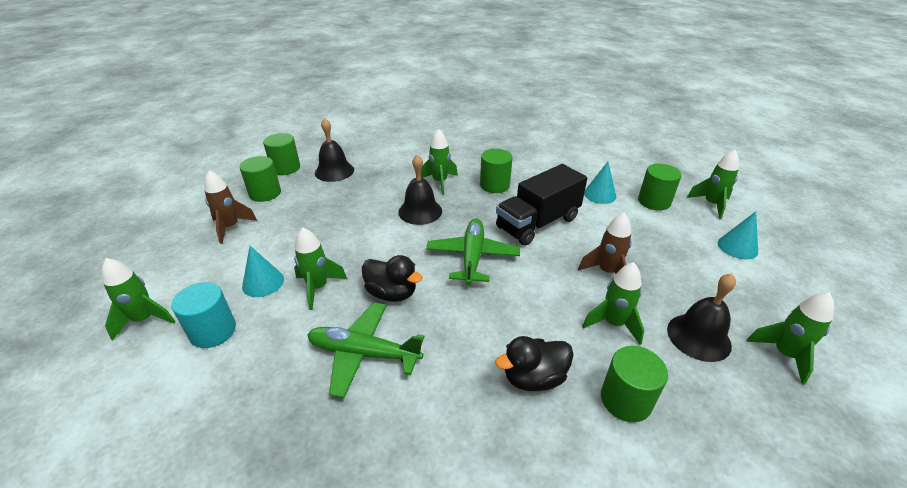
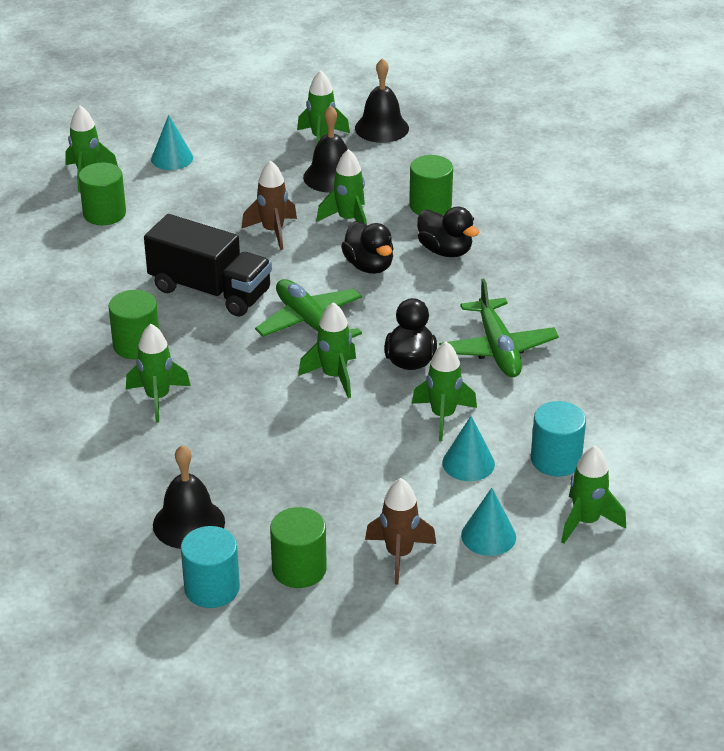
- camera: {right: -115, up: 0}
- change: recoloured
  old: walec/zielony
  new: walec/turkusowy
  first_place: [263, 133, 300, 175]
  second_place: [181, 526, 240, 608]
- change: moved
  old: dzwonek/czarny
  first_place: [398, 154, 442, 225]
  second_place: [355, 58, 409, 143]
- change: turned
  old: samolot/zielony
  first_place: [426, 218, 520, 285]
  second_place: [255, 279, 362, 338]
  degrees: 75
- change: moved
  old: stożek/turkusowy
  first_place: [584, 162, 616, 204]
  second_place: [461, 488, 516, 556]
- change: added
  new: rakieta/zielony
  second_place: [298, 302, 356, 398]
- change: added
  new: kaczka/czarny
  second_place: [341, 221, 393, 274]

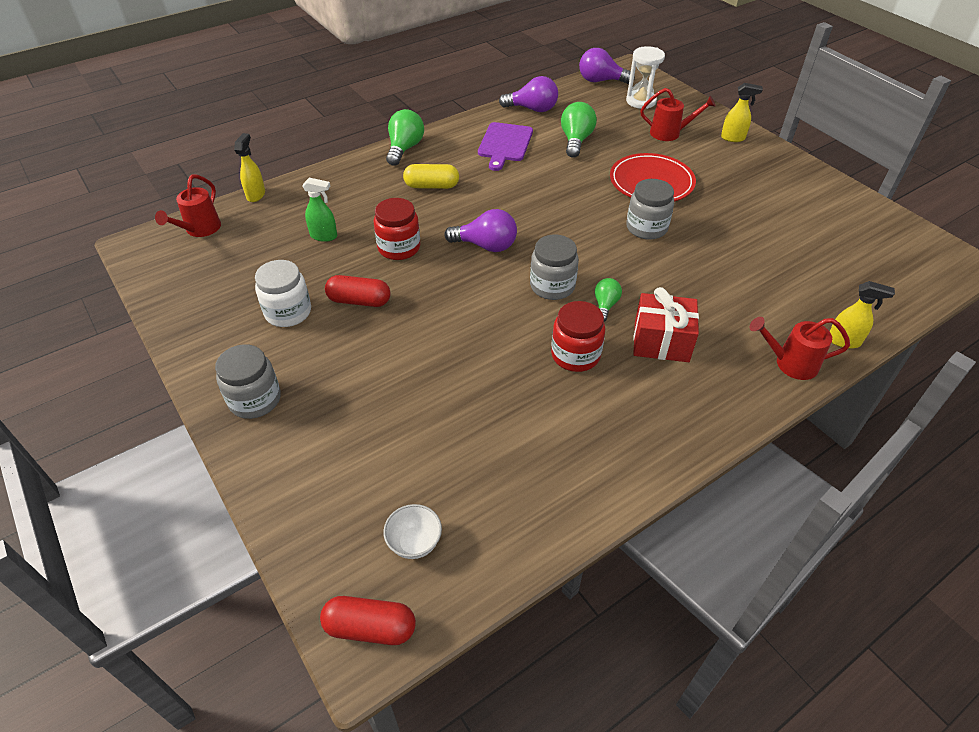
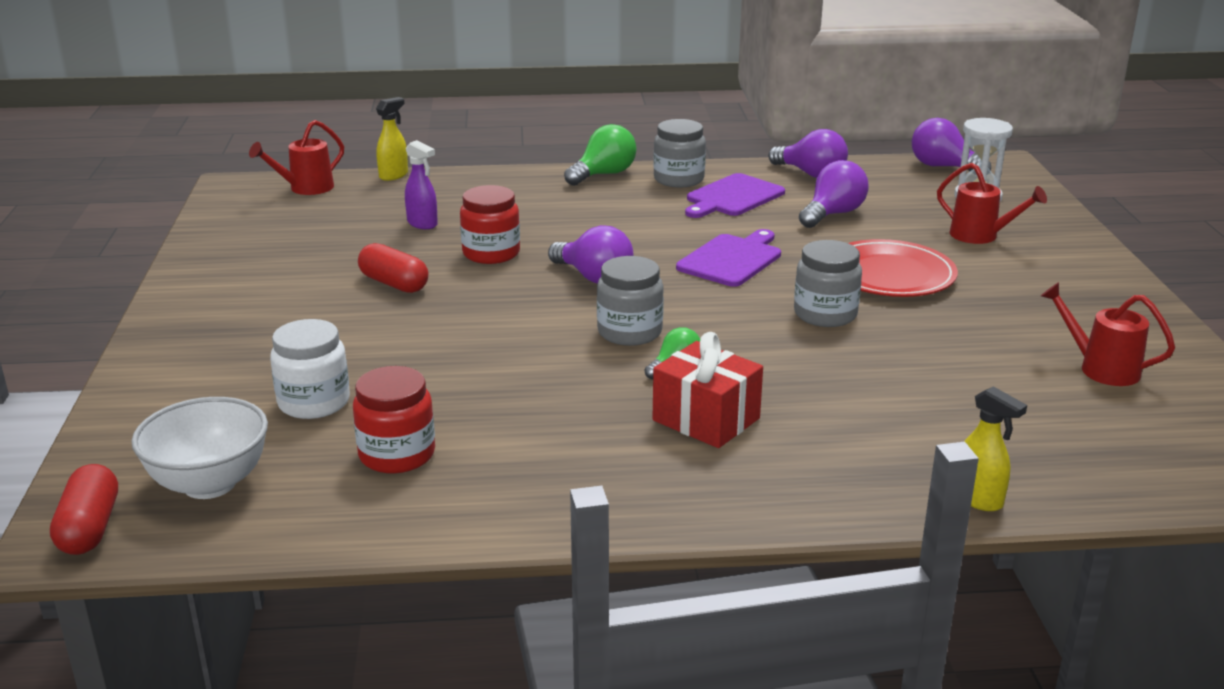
- camera: {right: 30, up: -20}
- change: moved
  old: słoik/szary
  first_place: [215, 344, 281, 419]
  second_place: [653, 119, 706, 187]
- change: moved
  old: słoik/biały
  first_place: [255, 260, 311, 327]
  second_place: [270, 319, 350, 419]
- change: recoloured
  old: spryskiwacz/zielony
  new: spryskiwacz/fioletowy
  first_place: [302, 177, 337, 242]
  second_place: [405, 140, 438, 229]
- change: turned
  old: kapsułka/czerwony
  first_place: [320, 596, 416, 645]
  second_place: [50, 464, 118, 555]
  degrees: 45
- change: resized
  old: miska/biały
  first_place: [383, 504, 442, 559]
  second_place: [131, 397, 268, 499]
  factor: 1.75
- change: removed
  old: kapsułka/żółty
  first_place: [403, 164, 459, 189]
- change: moved
  old: słoik/czerwony
  first_place: [551, 301, 605, 372]
  second_place: [353, 366, 435, 473]
- change: recoloured
  old: żarówka/zielony
  new: żarówka/fioletowy
  first_place: [561, 102, 597, 158]
  second_place: [799, 160, 869, 228]
- change: removed
  old: spryskiwacz/żółty
  first_place: [721, 83, 763, 142]
- change: moved
  old: konewka/czerwony
  first_place: [749, 317, 850, 380]
  second_place: [1041, 282, 1175, 386]
- change: added
  new: deska do krojenia/fioletowy
  second_place: [676, 229, 781, 287]

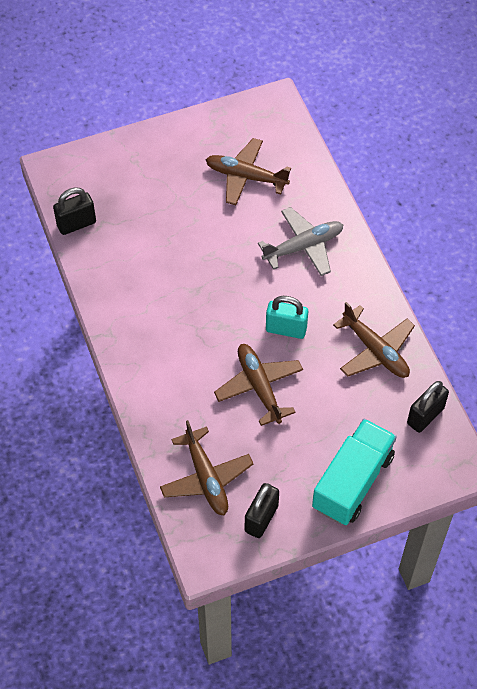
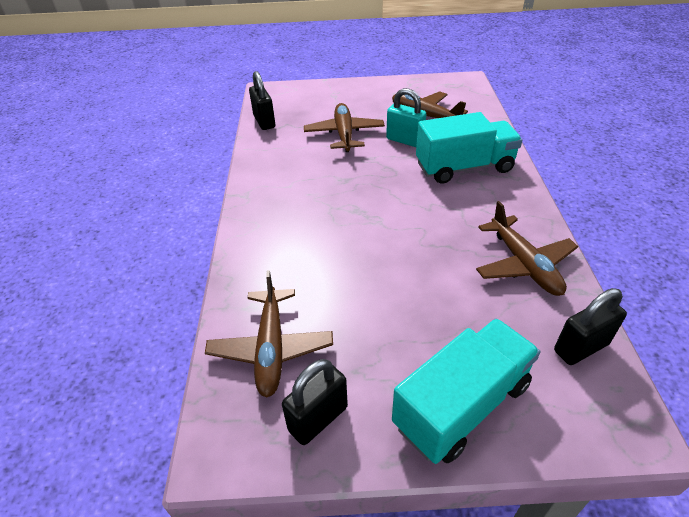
- camera: {right: 20, up: -15}
- change: turned
  old: kłódka/czarny
  first_place: [53, 187, 96, 235]
  second_place: [249, 71, 275, 130]
  degrees: 75
- change: moved
  old: samolot/brązowy
  first_place: [214, 344, 303, 426]
  second_place: [304, 103, 385, 152]
- change: replaced
  old: samolot/szary
  new: ciężarówka/turkusowy
  first_place: [258, 207, 343, 276]
  second_place: [416, 112, 522, 184]
- change: moved
  old: kłódka/turkusowy
  first_place: [266, 296, 308, 339]
  second_place: [386, 88, 426, 147]

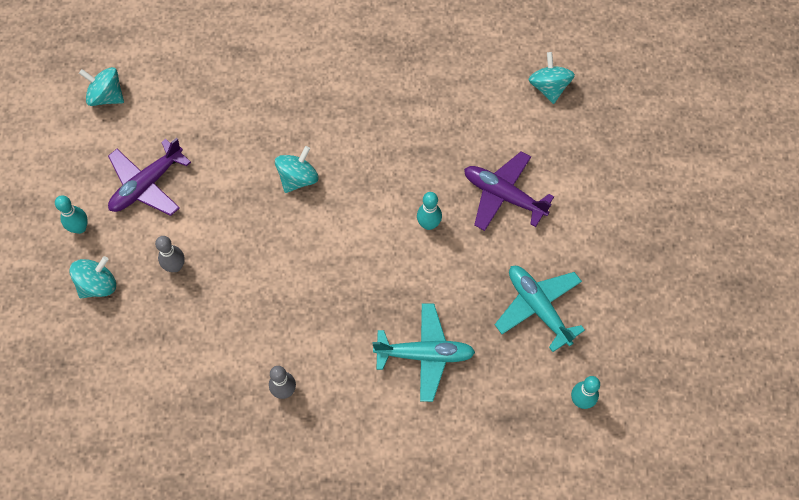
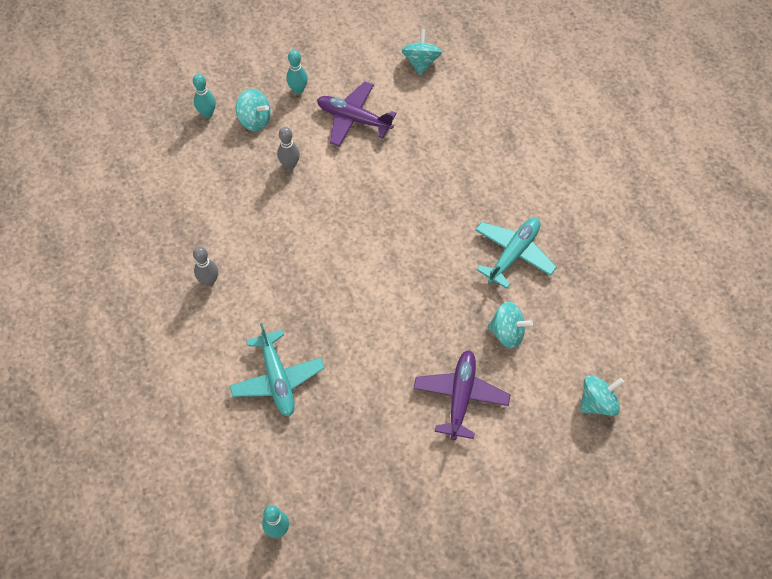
- camera: {right: 70, up: -5}
- change: moved
  old: bączek/turkusowy
  first_place: [275, 146, 319, 193]
  second_place: [488, 302, 533, 348]
- change: moved
  old: kręgiel/turkusowy
  first_place: [417, 192, 442, 230]
  second_place: [193, 74, 216, 118]
- change: moved
  old: samolot/turkusowy
  first_place: [495, 266, 585, 352]
  second_place: [475, 218, 557, 289]

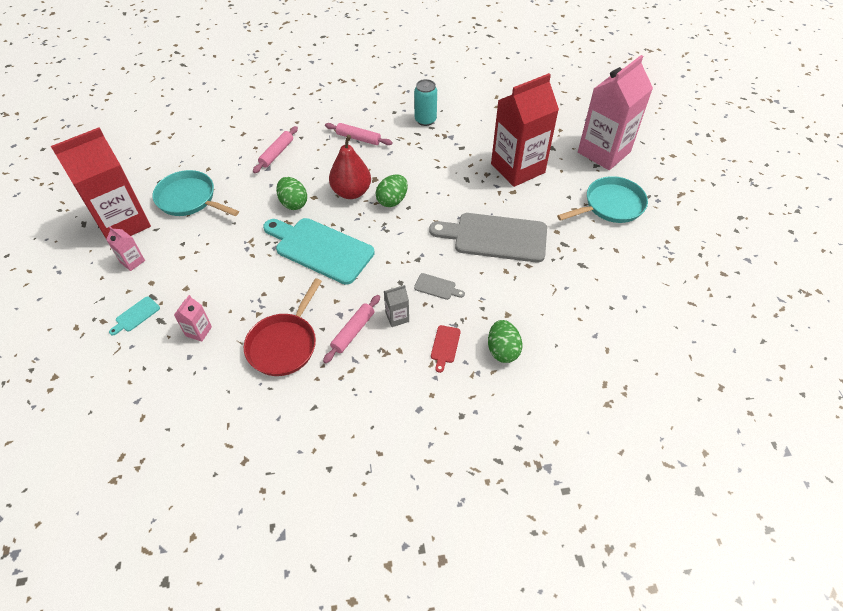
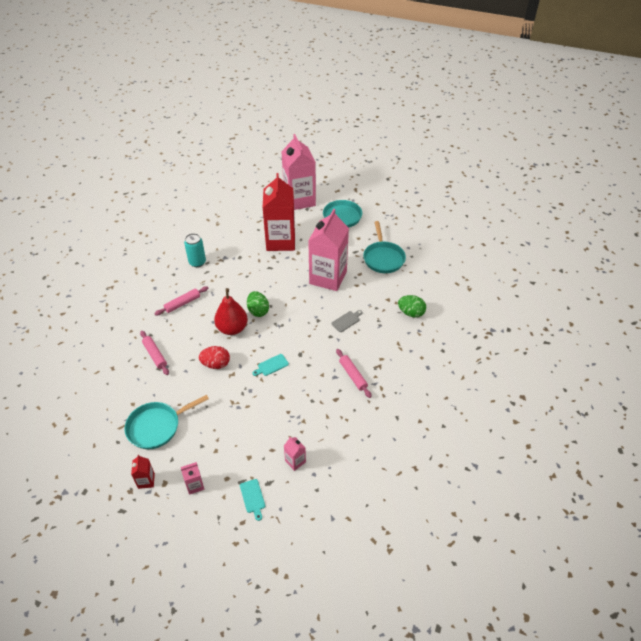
- camera: {right: -60, up: -5}
- change: resized
  old: karton mleka/czerwony
  first_place: [51, 128, 151, 239]
  second_place: [131, 455, 155, 489]
  factor: 0.4
- change: removed
  old: patelnia/czerwony
  first_place: [244, 278, 322, 376]
- change: resized
  old: deska do krojenia/turkusowy
  first_place: [263, 218, 375, 285]
  second_place: [252, 354, 289, 376]
  factor: 0.41
- change: recoloured
  old: jajko/zielony
  new: jajko/czerwony
  first_place: [276, 177, 307, 210]
  second_place: [199, 346, 230, 369]
- change: removed
  old: karton mleka/szary
  first_place: [384, 285, 409, 327]
- change: replaced
  old: deska do krojenia/szary
  new: karton mleka/różowy
  first_place: [429, 213, 547, 263]
  second_place: [308, 209, 349, 291]
- change: removed
  old: deska do krojenia/czerwony
  first_place: [431, 325, 461, 373]
- change: added
  new: patelnia/turkusowy
  second_place: [363, 221, 406, 273]

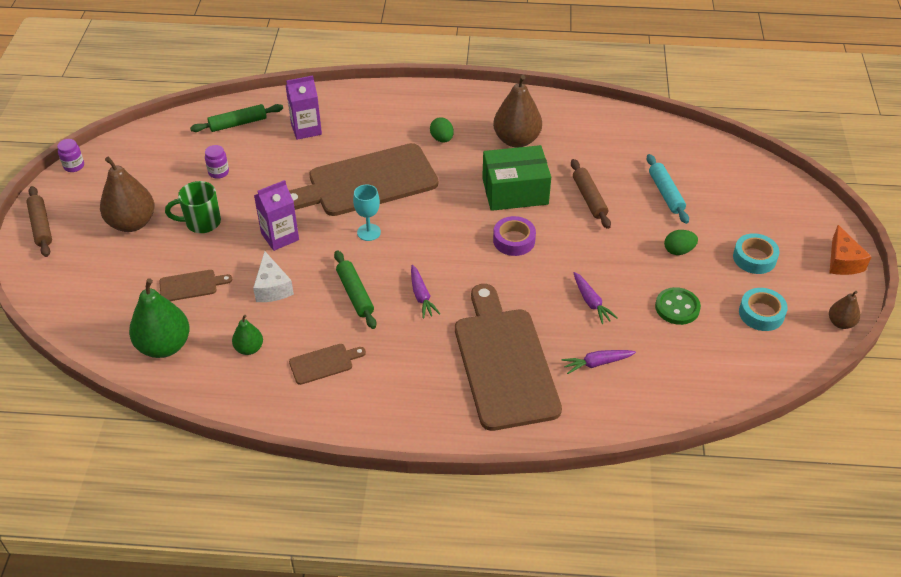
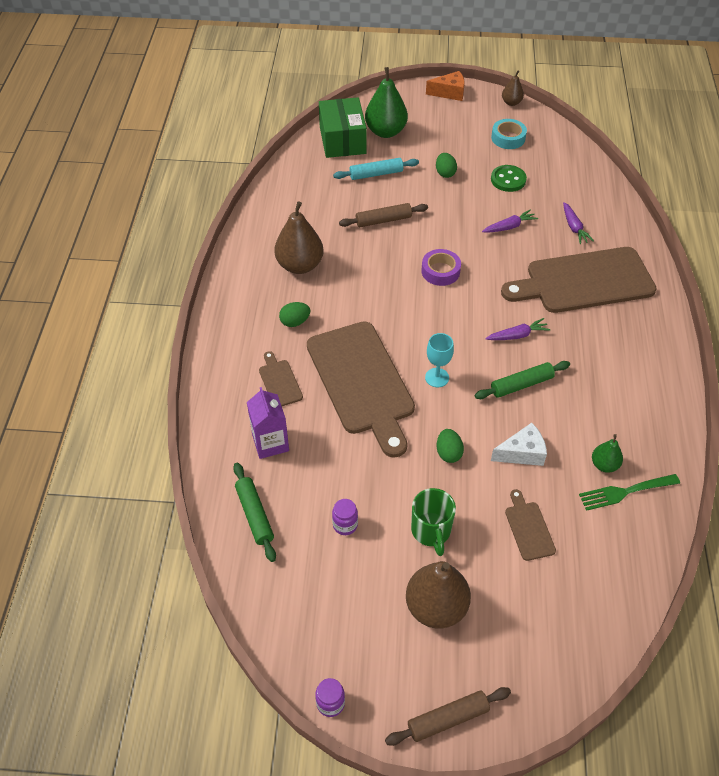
- camera: {right: -90, up: 5}
- change: moved
  old: gruszka/zielony
  first_place: [129, 278, 190, 358]
  second_place: [365, 67, 408, 138]
- change: replaced
  old: karton mleka/fioletowy
  new: jajko/zielony
  first_place: [254, 180, 299, 251]
  second_place: [437, 429, 464, 463]
- change: moved
  old: deska do krojenia/brązowy
  first_place: [289, 344, 366, 385]
  second_place: [259, 351, 303, 406]
- change: moved
  old: pudełko/zielony
  first_place: [482, 145, 551, 211]
  second_place: [319, 97, 367, 158]
- change: removed
  old: taśma klejąca/turkusowy
  first_place: [733, 233, 779, 274]
- change: added
  new: widelec/zielony
  second_place: [579, 474, 680, 511]

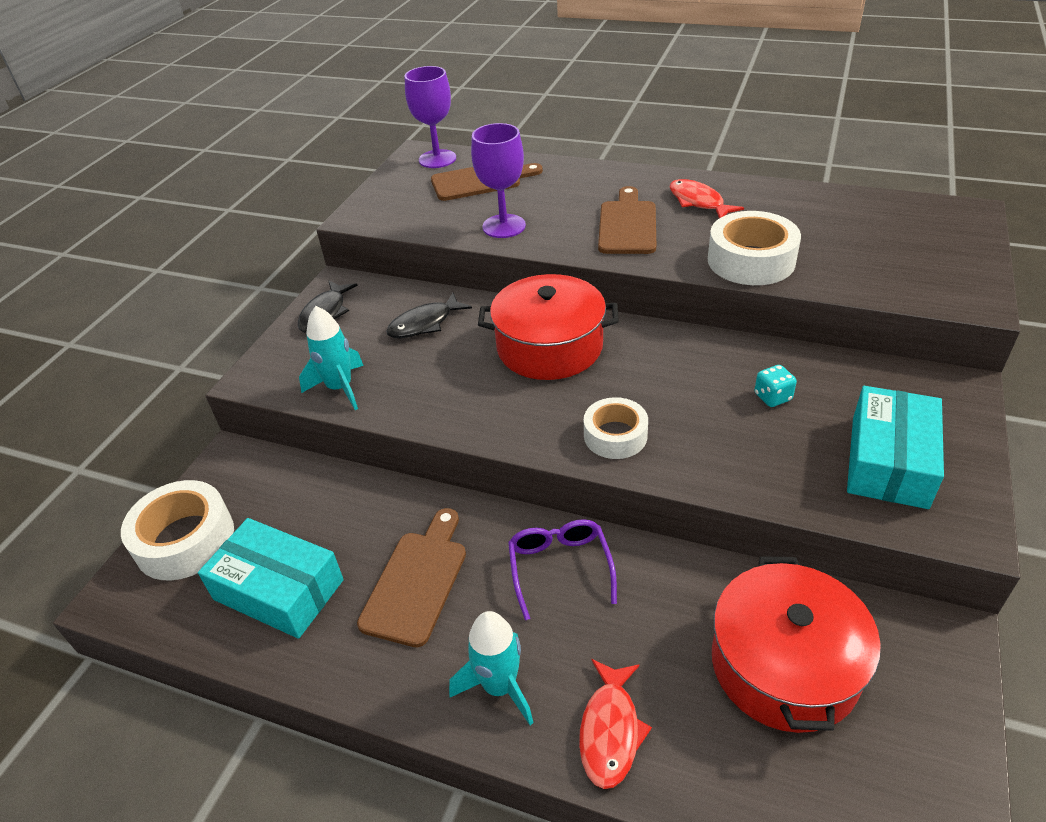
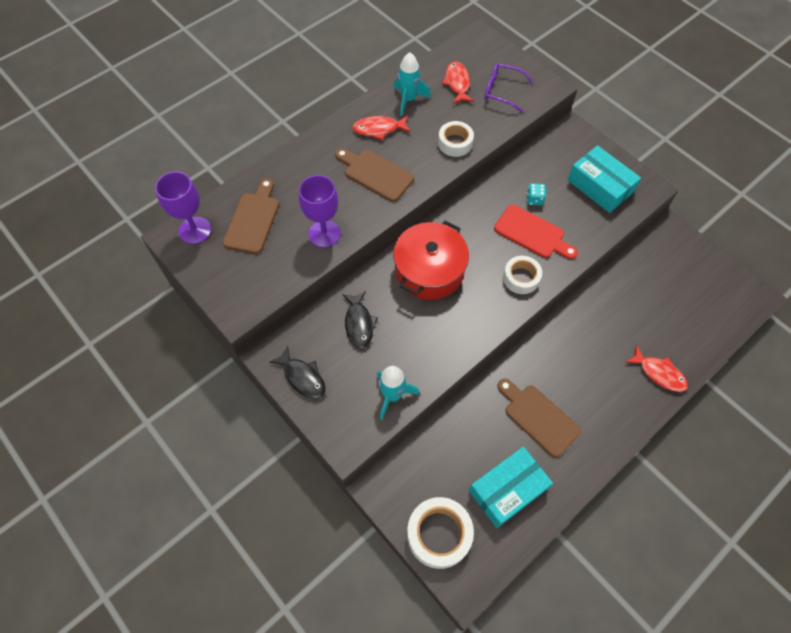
- camera: {right: -65, up: 20}
- change: moved
  old: rakieta/turkusowy
  first_place: [449, 611, 533, 725]
  second_place: [394, 52, 431, 116]
- change: moved
  old: okulary/fioletowy
  first_place: [508, 519, 617, 620]
  second_place: [484, 63, 533, 113]
- change: resized
  old: taśma klejąca/biały
  first_place: [708, 211, 801, 285]
  second_place: [438, 121, 474, 157]
  factor: 0.65
- change: removed
  old: garnek/czerwony
  first_place: [712, 557, 881, 733]
- change: added
  new: ryba/czerwony
  second_place: [442, 61, 474, 104]
- change: added
  new: deska do krojenia/czerwony
  second_place: [494, 205, 578, 259]

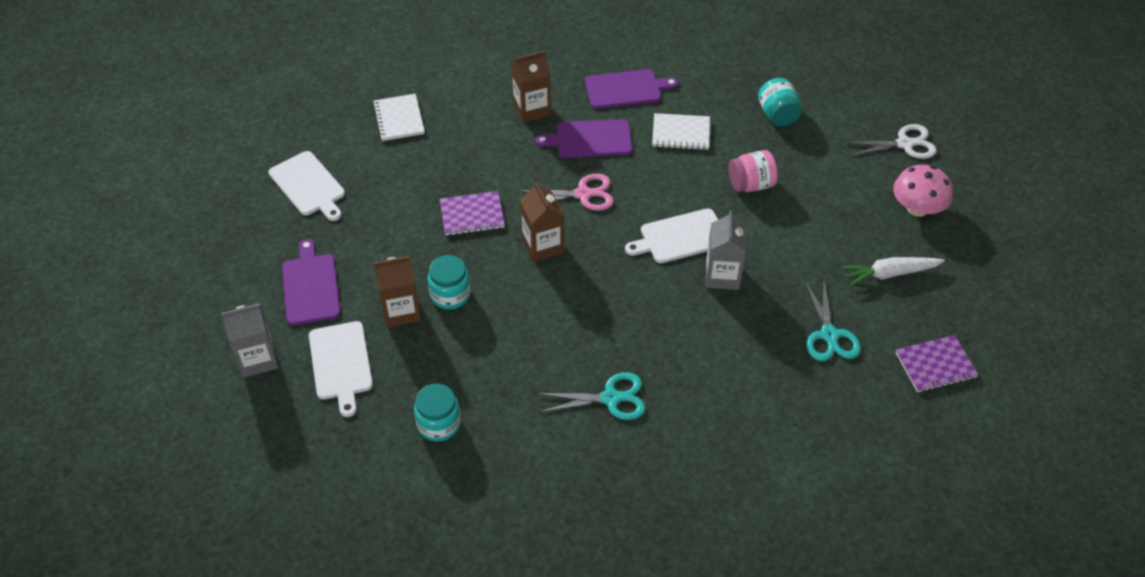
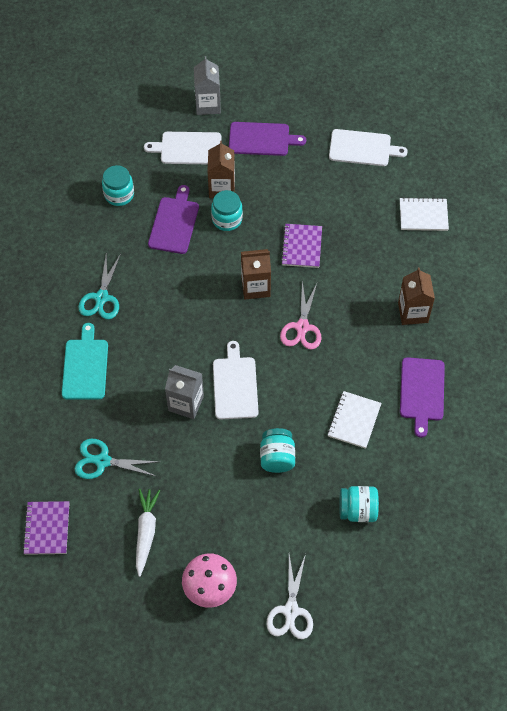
- camera: {right: 105, up: 10}
- change: turned
  old: deska do krojenia/biały
  first_place: [268, 151, 345, 221]
  second_place: [329, 129, 408, 166]
  degrees: -150
- change: moved
  old: deska do krojenia/fioletowy
  first_place: [535, 119, 632, 158]
  second_place: [148, 185, 199, 254]
- change: recoloured
  old: słoik/różowy
  new: słoik/turkusowy
  first_place: [728, 150, 778, 192]
  second_place: [260, 428, 295, 473]
- change: added
  new: deska do krojenia/turkusowy
  second_place: [62, 323, 108, 399]

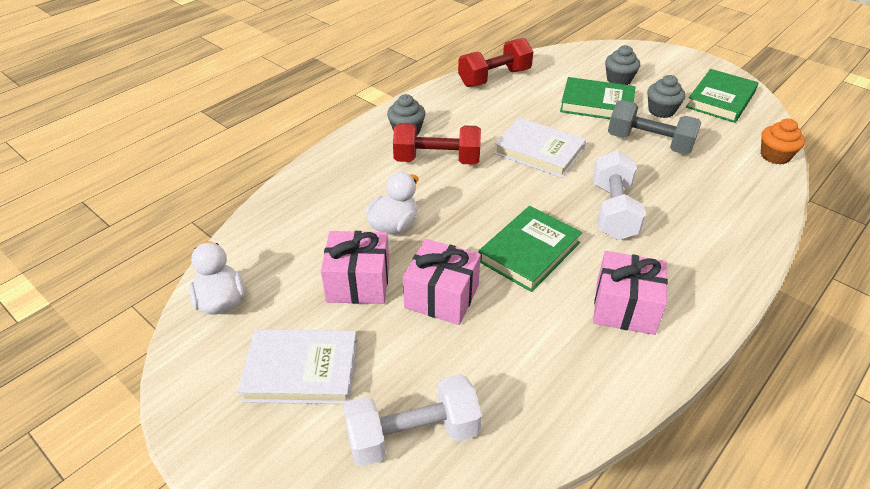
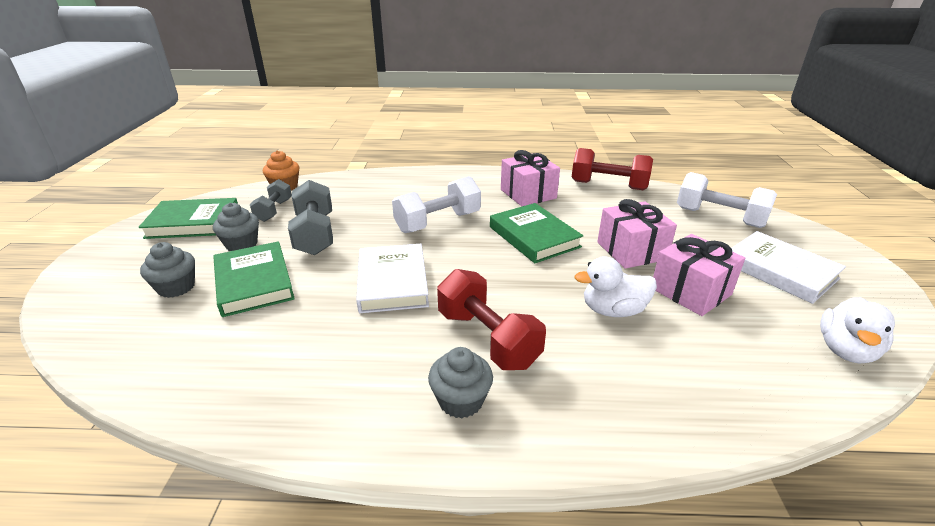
- camera: {right: -130, up: -10}
- change: moved
  old: hantel/czerwony
  first_place: [458, 38, 533, 87]
  second_place: [572, 148, 653, 190]
- change: turned
  old: książka/zielony
  first_place: [479, 206, 582, 292]
  second_place: [490, 203, 583, 263]
  degrees: 60
- change: added
  new: hantel/szary
  second_place: [250, 179, 292, 222]

